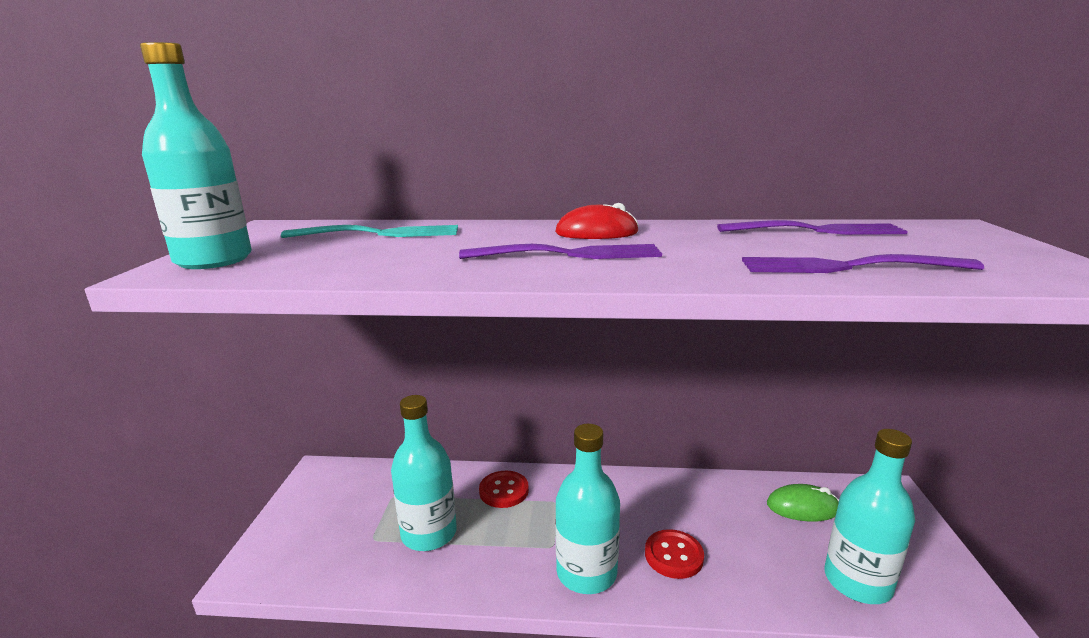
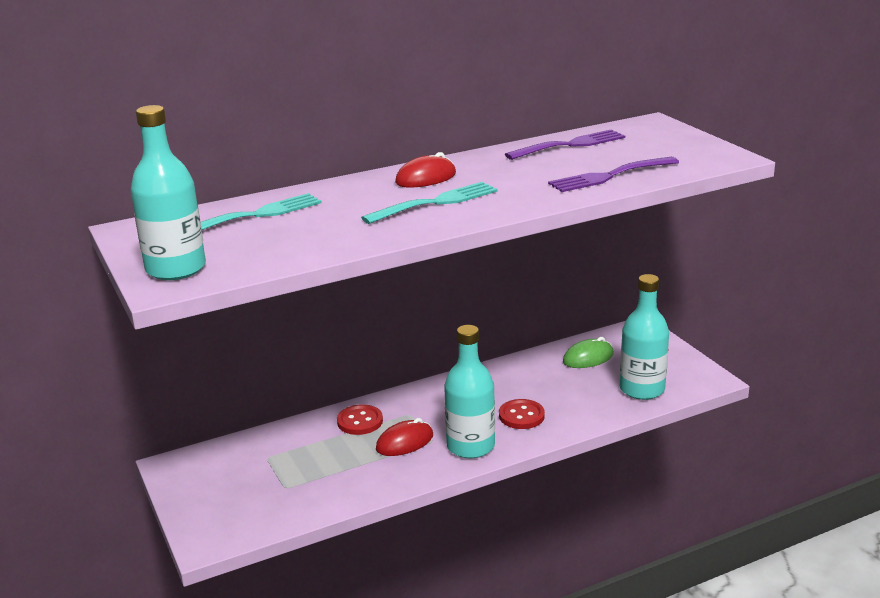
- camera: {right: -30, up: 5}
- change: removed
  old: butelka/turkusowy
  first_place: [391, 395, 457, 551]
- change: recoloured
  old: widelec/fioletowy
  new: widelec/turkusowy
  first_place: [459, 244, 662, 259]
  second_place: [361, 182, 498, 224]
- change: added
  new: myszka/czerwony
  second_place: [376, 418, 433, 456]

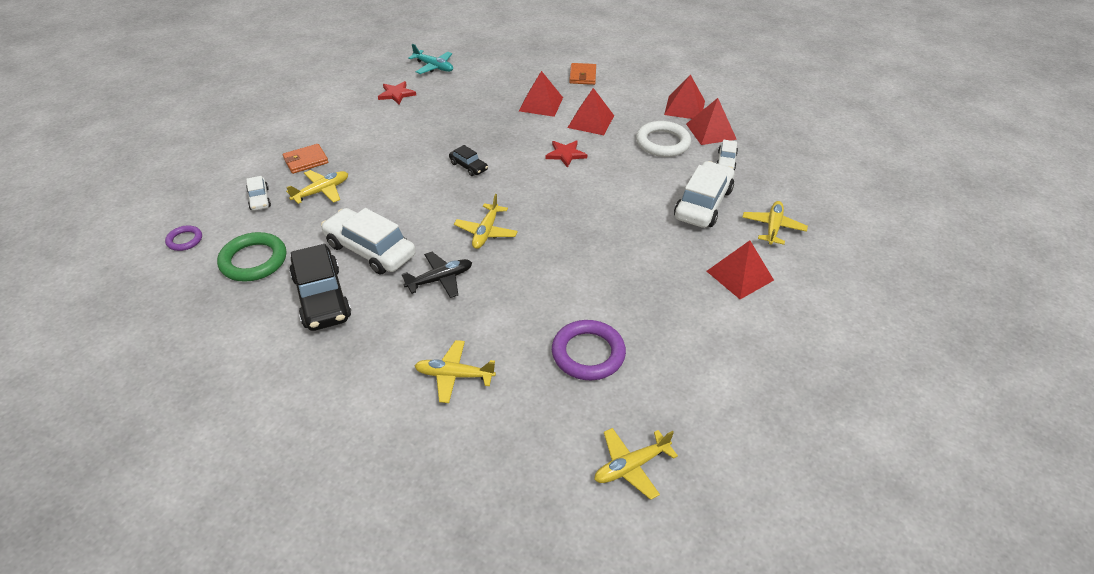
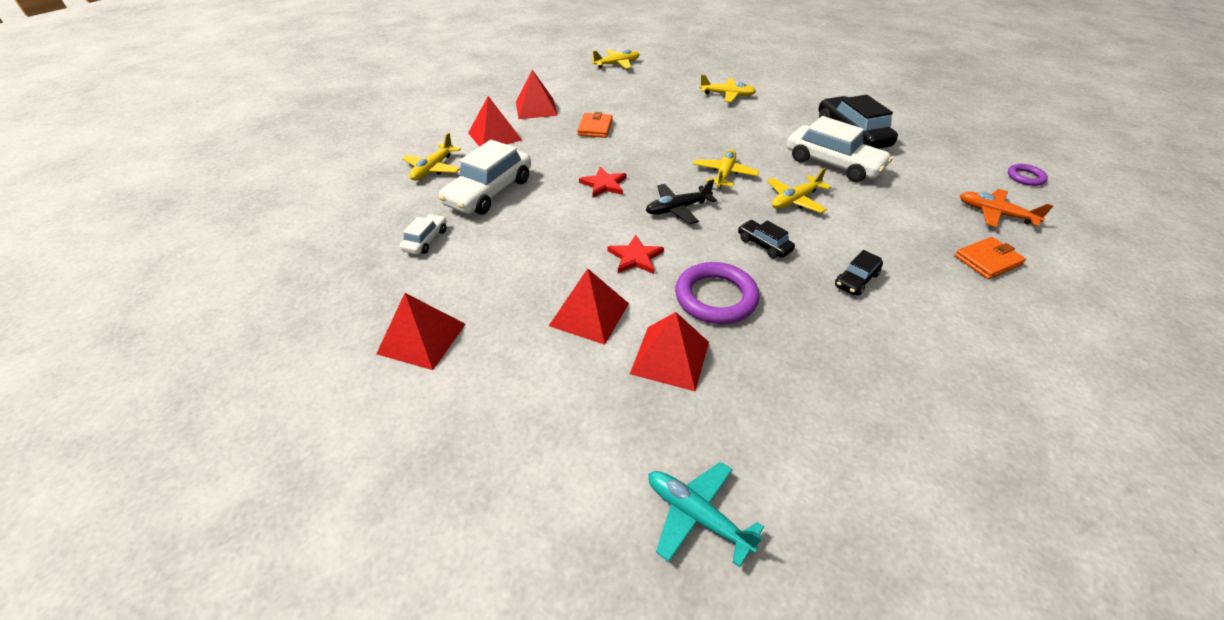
- camera: {right: -175, up: 0}
- change: removed
  old: pierścień/zielony
  first_place: [217, 232, 286, 282]
- change: replaced
  old: samochód/biały
  new: samolot/pomarańczowy
  first_place: [246, 176, 271, 211]
  second_place: [960, 189, 1053, 227]
- change: moved
  old: samolot/żółty
  first_place: [286, 170, 348, 204]
  second_place: [767, 167, 831, 213]
- change: moved
  old: gwiazda/czerwony
  first_place: [378, 81, 416, 104]
  second_place: [579, 167, 627, 198]
- change: moved
  old: samolot/czarny
  first_place: [402, 252, 472, 298]
  second_place: [646, 179, 717, 224]
- change: moved
  old: samolot/turkusowy
  first_place: [408, 44, 453, 74]
  second_place: [648, 462, 764, 567]
- change: moved
  old: pierścień/fioletowy
  first_place: [552, 320, 626, 380]
  second_place: [675, 262, 759, 324]
- change: moved
  old: portfel/pomarańczowy
  first_place: [569, 63, 596, 85]
  second_place: [577, 112, 613, 138]
- change: removed
  old: pierścień/biały
  first_place: [636, 121, 691, 157]
- change: moved
  old: piramida/czerwony
  first_place: [686, 98, 737, 145]
  second_place: [516, 70, 558, 119]
- change: added
  new: samochód/czarny
  second_place: [835, 250, 883, 296]

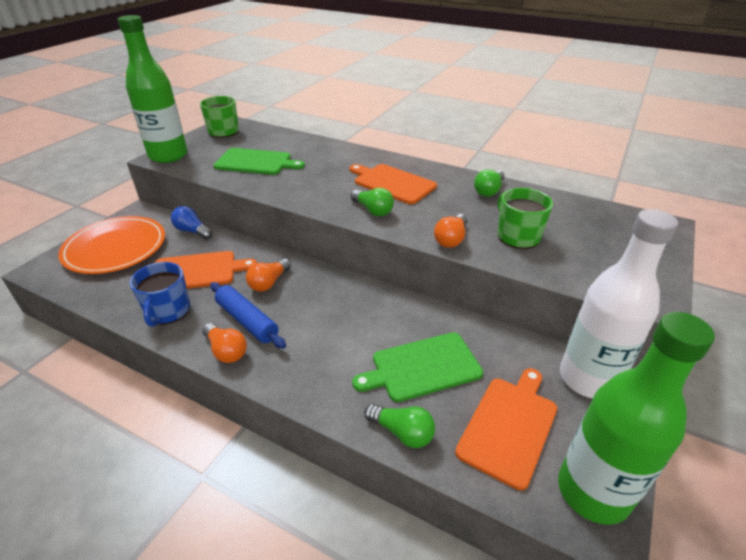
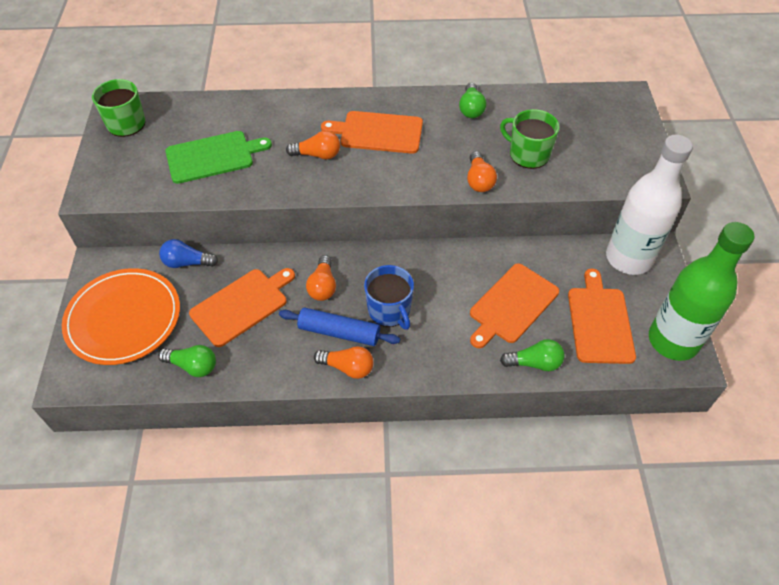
- camera: {right: -30, up: 15}
- change: removed
  old: butelka/zielony
  first_place: [118, 15, 187, 163]
- change: moved
  old: kubek/niebieski
  first_place: [130, 262, 190, 327]
  second_place: [364, 265, 414, 330]
- change: moved
  old: żarówka/zielony
  first_place: [351, 188, 394, 216]
  second_place: [158, 345, 216, 377]
- change: recoloured
  old: deska do krojenia/zielony
  new: deska do krojenia/pomarańczowy
  first_place: [352, 332, 483, 402]
  second_place: [470, 263, 559, 348]
- change: added
  new: żarówka/pomarańczowy
  second_place: [286, 131, 340, 159]

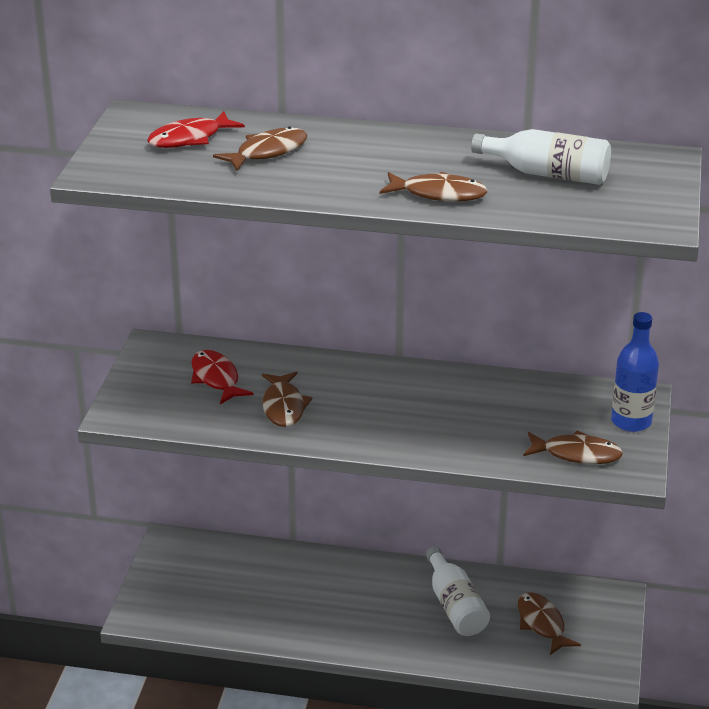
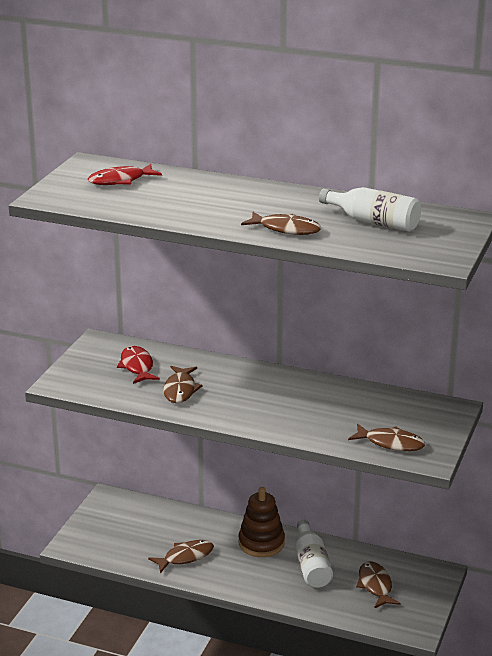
- camera: {right: 10, up: -5}
- change: moved
  old: ryba/brązowy
  first_place: [213, 126, 307, 171]
  second_place: [148, 540, 214, 573]
- change: removed
  old: butelka/niebieski
  first_place: [611, 312, 659, 432]
- change: added
  new: zabawka nakładanka/brązowy
  second_place: [238, 487, 285, 557]

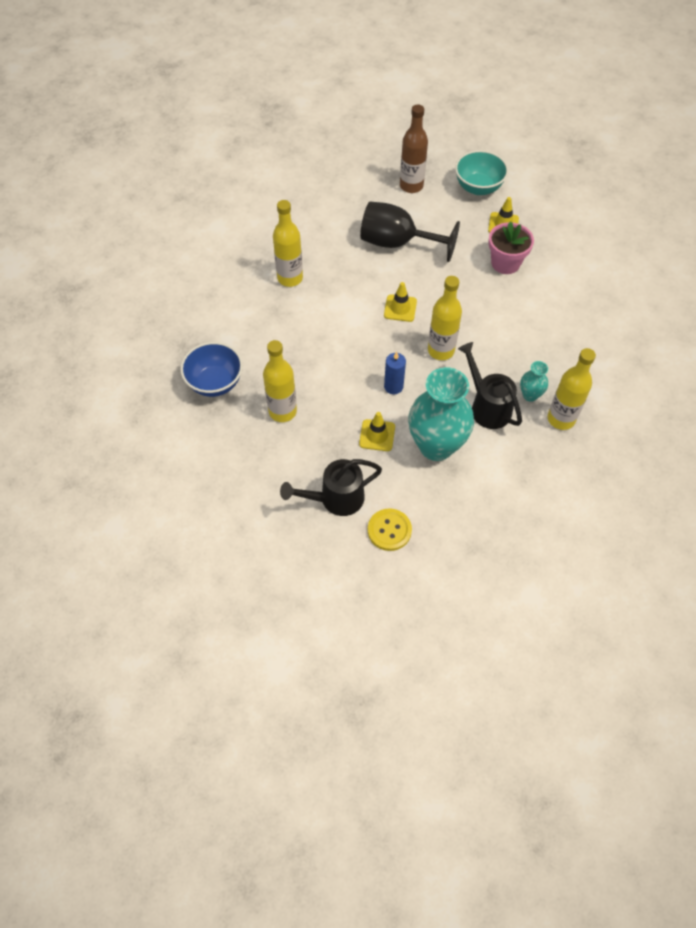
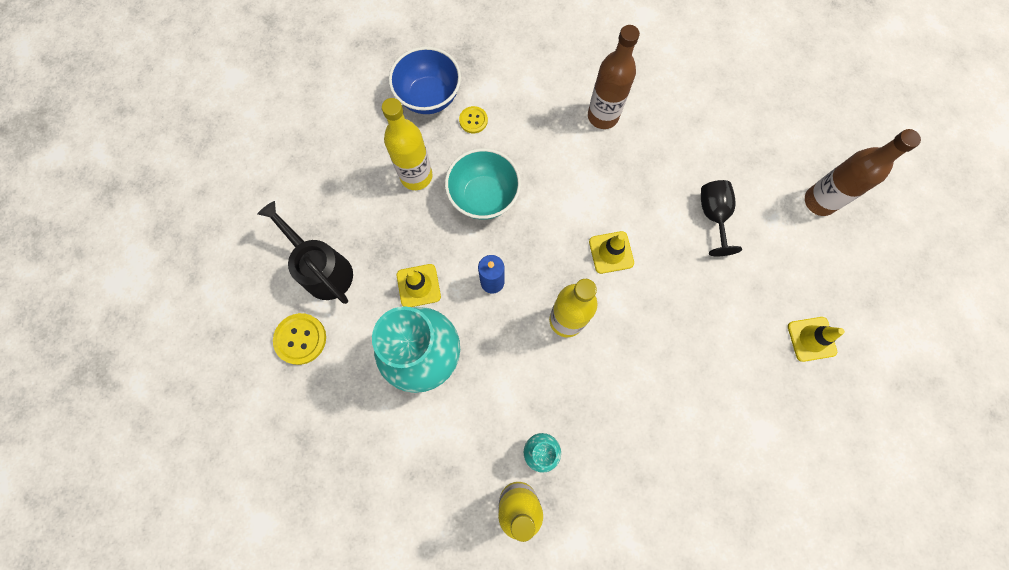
- camera: {right: 70, up: 15}
- change: recoloured
  old: butelka/żółty
  new: butelka/brązowy
  first_place: [273, 200, 303, 287]
  second_place: [588, 25, 640, 129]
- change: resized
  old: kielich/czarny
  first_place: [360, 201, 460, 262]
  second_place: [701, 180, 742, 256]
  factor: 0.57
- change: moved
  old: miska/turkusowy
  first_place: [455, 150, 509, 195]
  second_place: [445, 148, 521, 220]
- change: removed
  old: konewka/czarny
  first_place: [458, 342, 522, 429]
- change: removed
  old: doniczka/różowy
  first_place: [488, 222, 534, 274]
- change: added
  new: guzik/żółty
  second_place: [459, 106, 488, 133]

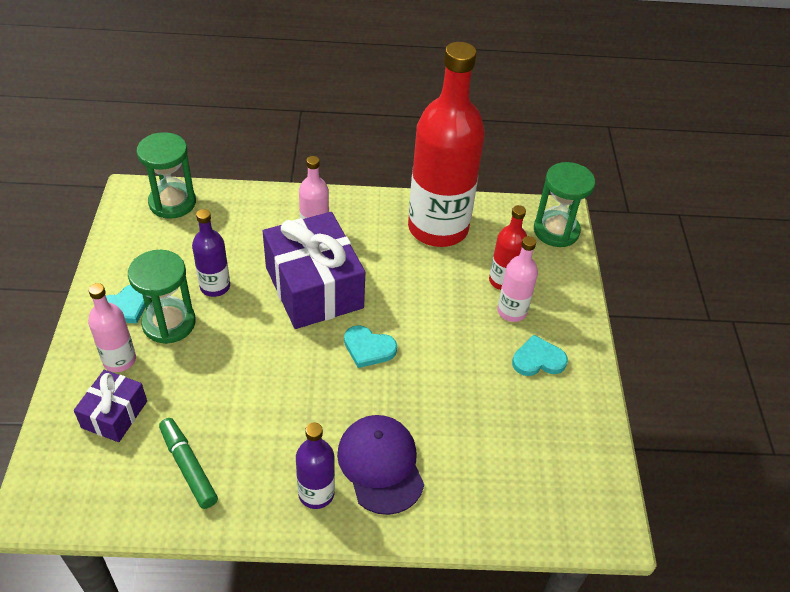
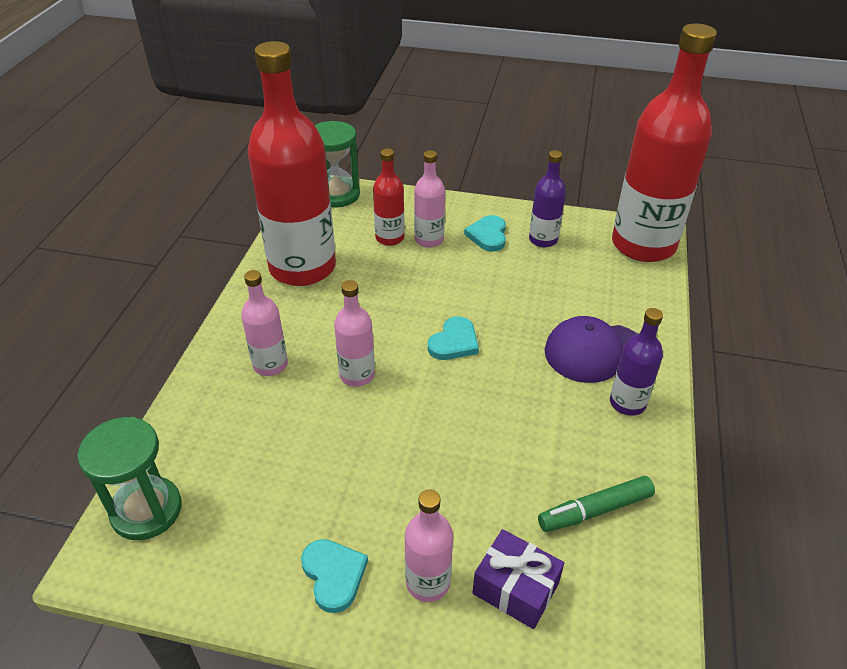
- camera: {right: -75, up: -5}
- change: removed
  old: klepsydra/zielony
  first_place: [128, 250, 196, 344]
- change: moved
  old: butelka/fioletowy
  first_place: [192, 209, 230, 297]
  second_place: [529, 150, 566, 247]
- change: replaced
  old: prezent/fioletowy
  new: butelka/różowy
  first_place: [263, 212, 365, 329]
  second_place: [334, 280, 375, 387]
- change: added
  new: butelka/czerwony
  second_place: [612, 23, 717, 262]

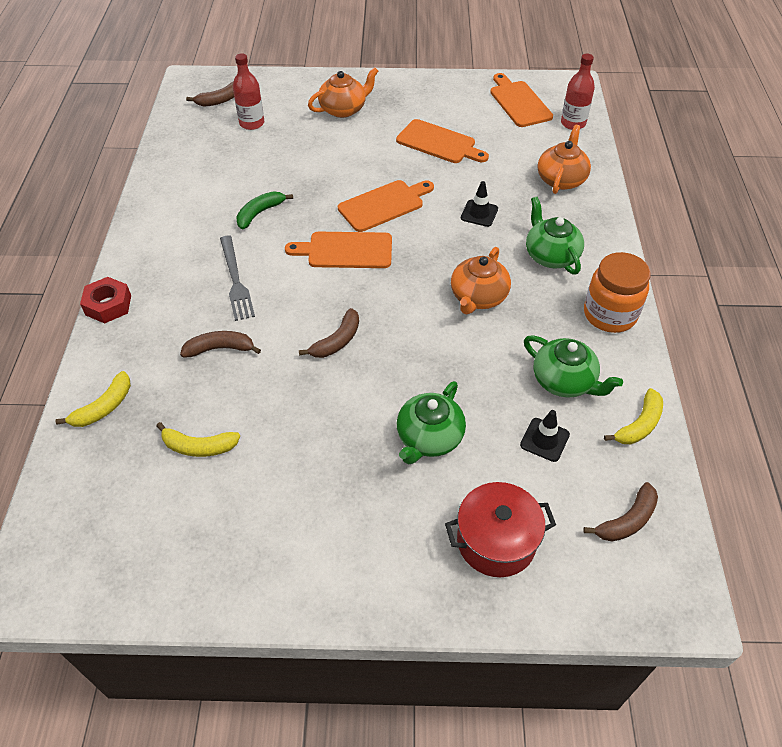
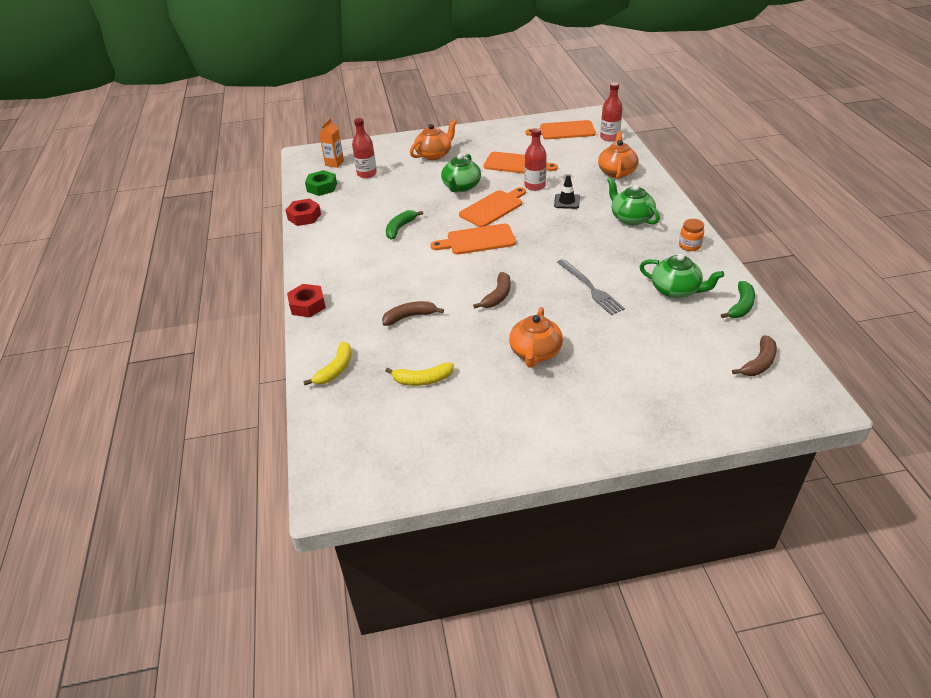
- camera: {right: -10, up: -10}
- change: replaced
  old: banan/brązowy
  new: karton mleka/pomarańczowy
  first_place: [186, 81, 234, 107]
  second_place: [319, 118, 344, 168]
- change: moved
  old: widelec/szary
  first_place: [220, 236, 255, 321]
  second_place: [557, 259, 625, 315]
- change: moved
  old: imbryk/zielony
  first_place: [397, 381, 466, 464]
  second_place: [441, 154, 481, 192]
- change: removed
  old: garnek/czerwony
  first_place: [445, 482, 556, 577]
- change: moved
  old: imbryk/pomarańczowy
  first_place: [451, 247, 511, 314]
  second_place: [509, 307, 563, 368]
- change: turned
  old: deska do krojenia/pomarańczowy
  first_place: [490, 73, 553, 127]
  second_place: [526, 120, 596, 139]
  degrees: -60
- change: removed
  old: pachołek/czarny
  first_place: [520, 410, 570, 462]
- change: resized
  old: słoik/pomarańczowy
  first_place: [584, 252, 651, 333]
  second_place: [679, 219, 704, 251]
  factor: 0.54
- change: recoloured
  old: banan/żółty
  new: banan/zielony
  first_place: [604, 388, 663, 444]
  second_place: [721, 281, 755, 318]
- change: added
  new: nakrętka/czerwony
  second_place: [286, 198, 321, 226]
- change: added
  new: nakrętka/zielony
  second_place: [305, 170, 337, 196]
- change: added
  new: butelka/czerwony
  second_place: [524, 128, 547, 191]

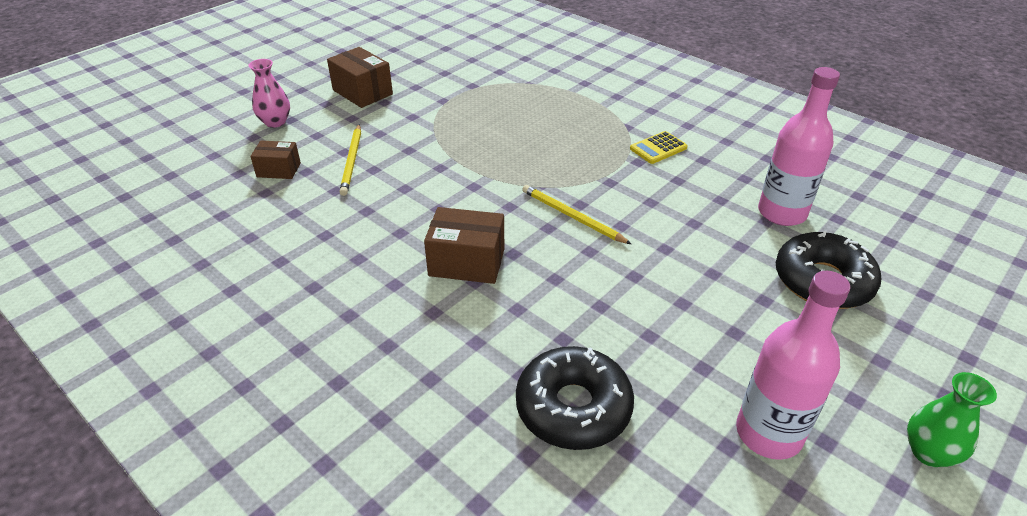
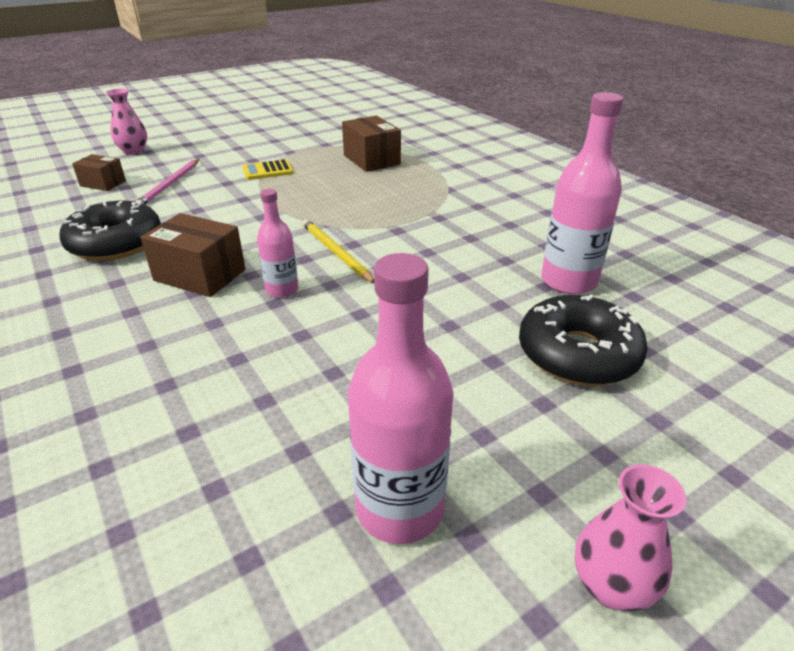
- camera: {right: 15, up: -5}
- change: moved
  old: pudełko/brązowy
  first_place: [327, 47, 393, 108]
  second_place: [342, 116, 401, 172]
- change: recoloured
  old: ołówek/żółty
  new: ołówek/różowy
  first_place: [339, 124, 361, 196]
  second_place: [135, 159, 199, 205]
- change: moved
  old: donut/czarny
  first_place: [516, 346, 634, 450]
  second_place: [59, 201, 161, 261]
- change: moved
  old: kalkulator/żółty
  first_place: [630, 131, 688, 164]
  second_place: [242, 159, 293, 180]
- change: recoloured
  old: wazon/zielony
  new: wazon/różowy
  first_place: [907, 372, 997, 467]
  second_place: [575, 464, 686, 612]
- change: added
  new: butelka/różowy
  second_place: [257, 189, 299, 298]

